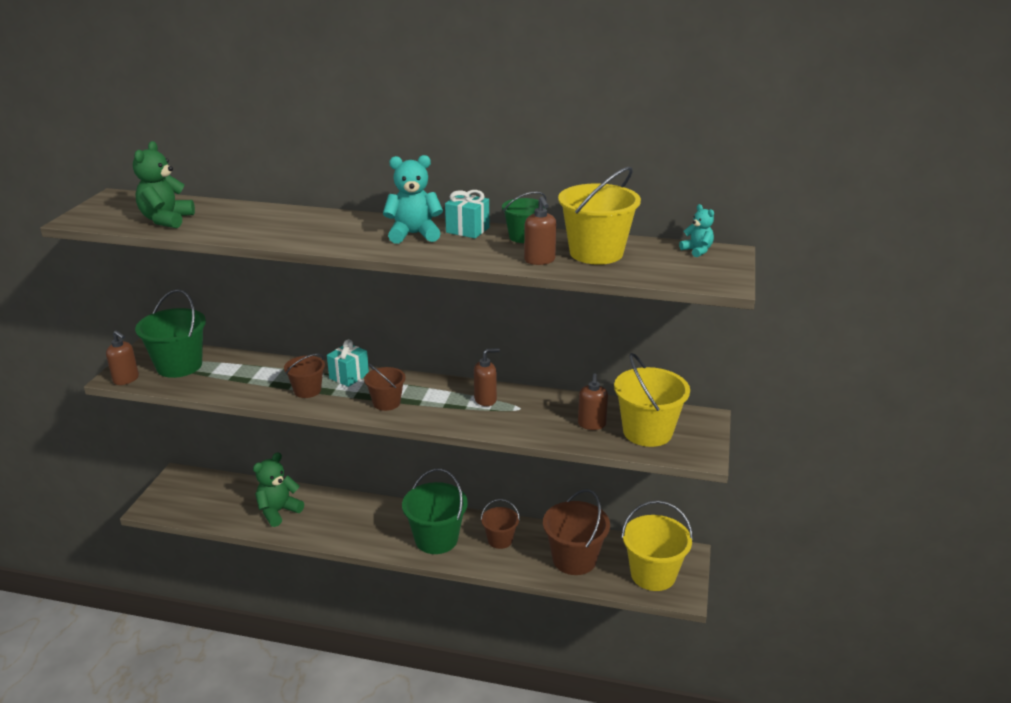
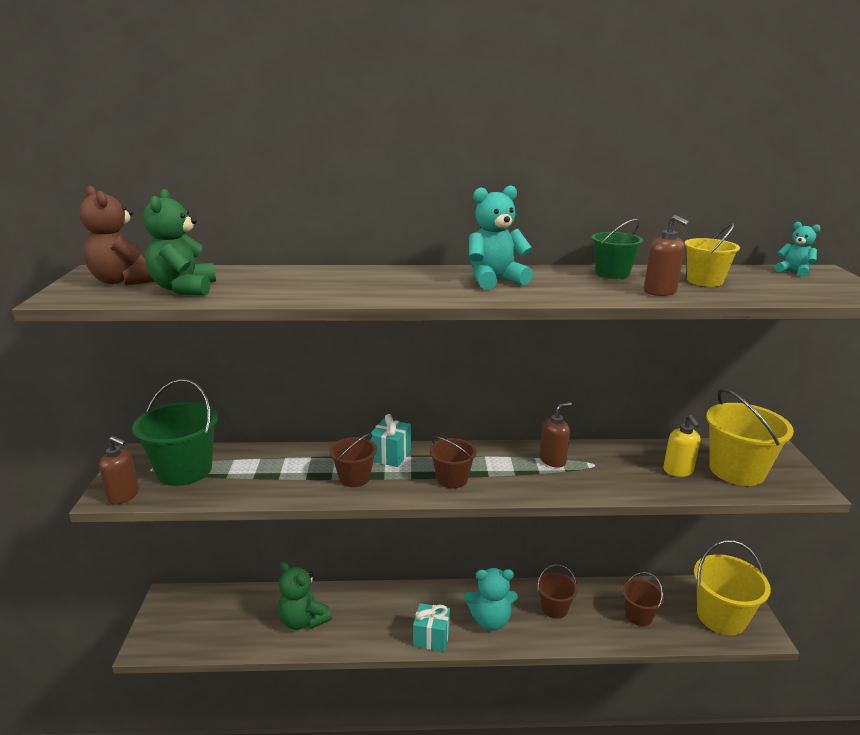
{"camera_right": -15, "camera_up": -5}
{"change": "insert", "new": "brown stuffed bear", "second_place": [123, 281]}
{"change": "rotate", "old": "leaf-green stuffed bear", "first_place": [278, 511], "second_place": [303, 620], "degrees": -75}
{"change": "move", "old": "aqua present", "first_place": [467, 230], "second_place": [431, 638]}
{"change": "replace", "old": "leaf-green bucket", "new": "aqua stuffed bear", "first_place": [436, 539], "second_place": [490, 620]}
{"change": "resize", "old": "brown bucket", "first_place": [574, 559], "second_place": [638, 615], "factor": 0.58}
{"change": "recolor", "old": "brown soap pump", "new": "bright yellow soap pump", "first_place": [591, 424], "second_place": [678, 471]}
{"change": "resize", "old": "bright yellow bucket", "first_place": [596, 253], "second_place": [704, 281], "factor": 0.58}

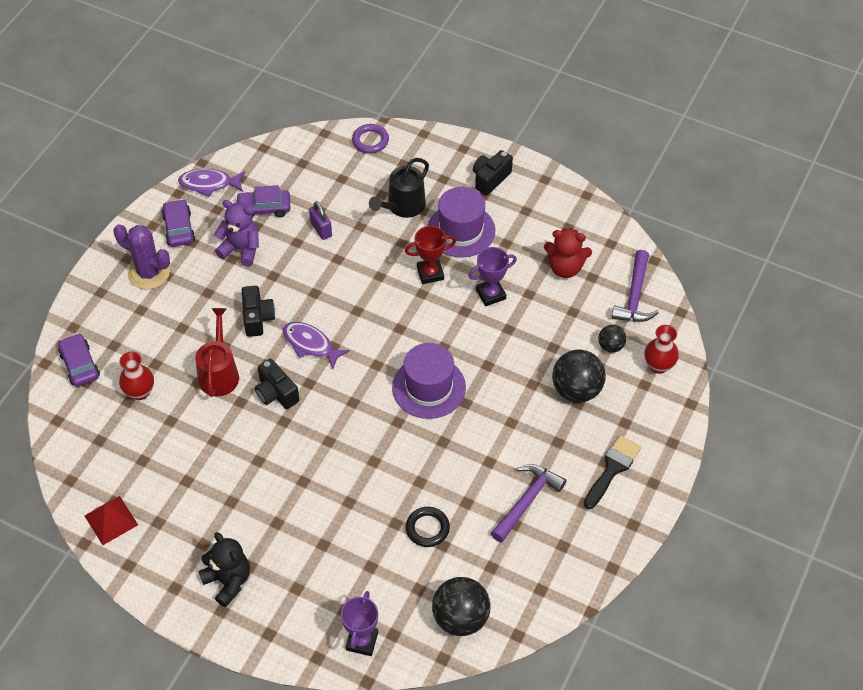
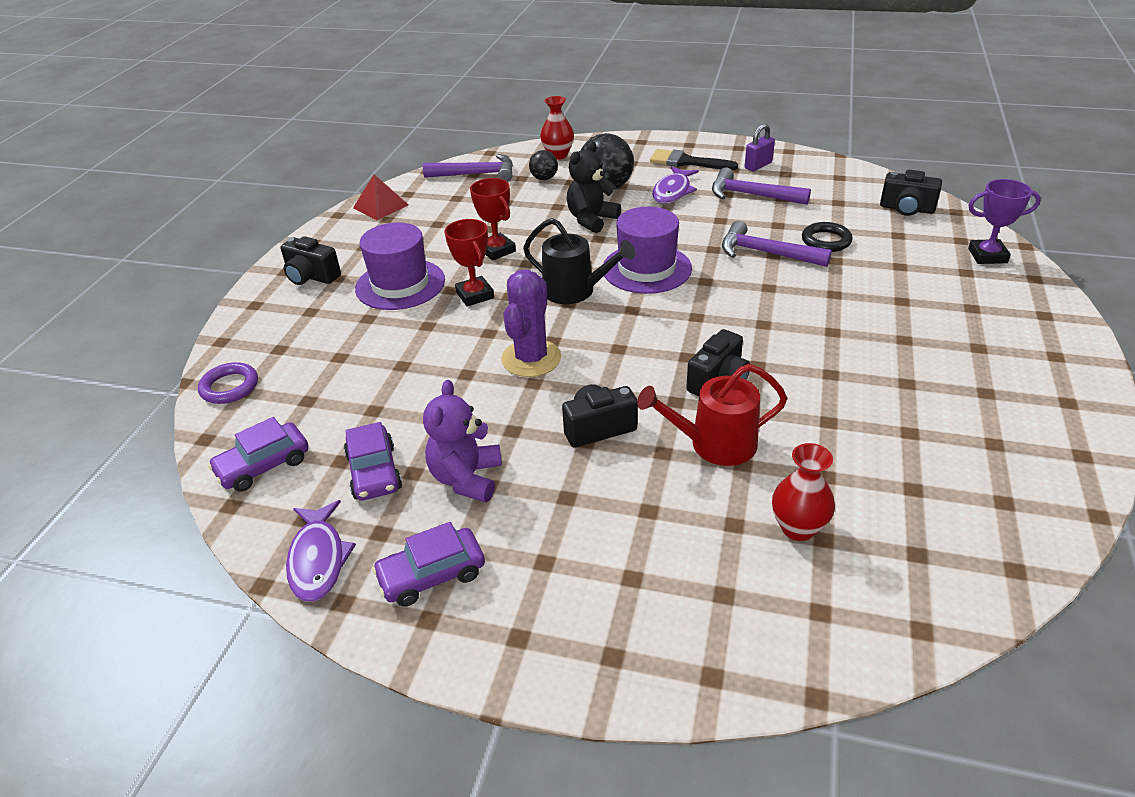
{"camera_right": -100, "camera_up": -15}
{"change": "move", "old": "purple toy car", "first_place": [80, 365], "second_place": [263, 465]}
{"change": "move", "old": "red pyramid", "first_place": [111, 520], "second_place": [380, 206]}
{"change": "recolor", "old": "purple trophy", "new": "red trophy", "first_place": [491, 294], "second_place": [497, 250]}
{"change": "move", "old": "purple cactus", "first_place": [149, 273], "second_place": [531, 358]}
{"change": "move", "old": "ebony watering can", "first_place": [403, 206], "second_place": [574, 291]}
{"change": "move", "old": "ebony stuffed bear", "first_place": [228, 581], "second_place": [591, 220]}
{"change": "move", "old": "purple fish figure", "first_place": [310, 344], "second_place": [673, 192]}
{"change": "insert", "new": "purple claw hammer", "second_place": [766, 253]}
{"change": "move", "old": "purple lock", "first_place": [321, 229], "second_place": [758, 165]}
{"change": "replace", "old": "ebony sphere", "new": "ebony photo camera", "first_place": [460, 618], "second_place": [906, 209]}
{"change": "delete", "old": "red stuffed bear", "first_place": [565, 268]}

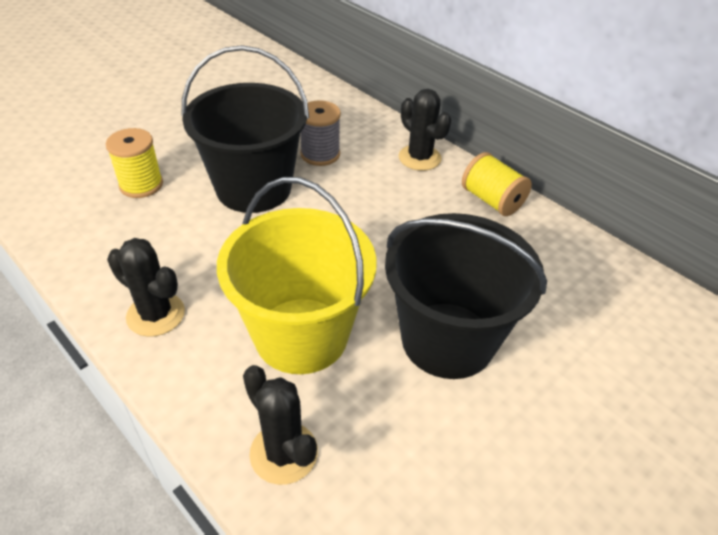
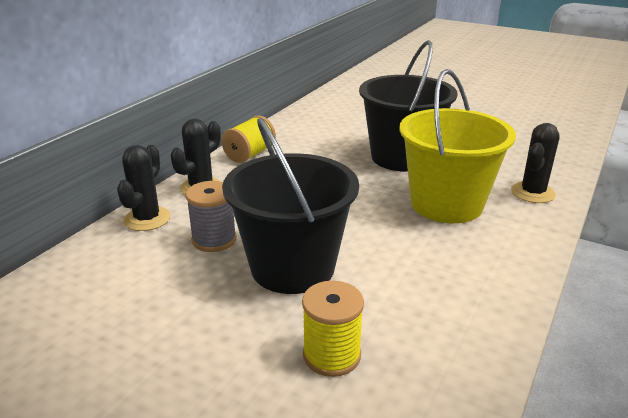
{"camera_right": -105, "camera_up": -15}
{"change": "move", "old": "ebony cactus", "first_place": [156, 314], "second_place": [147, 219]}

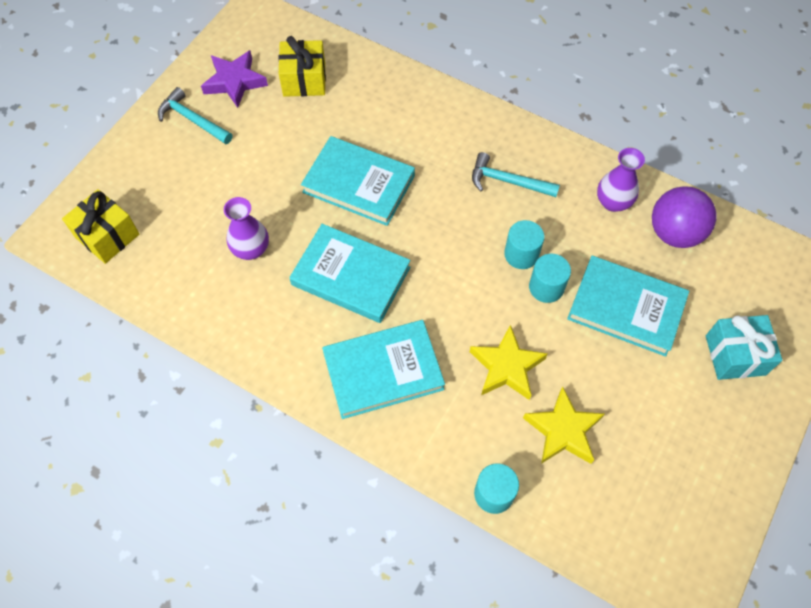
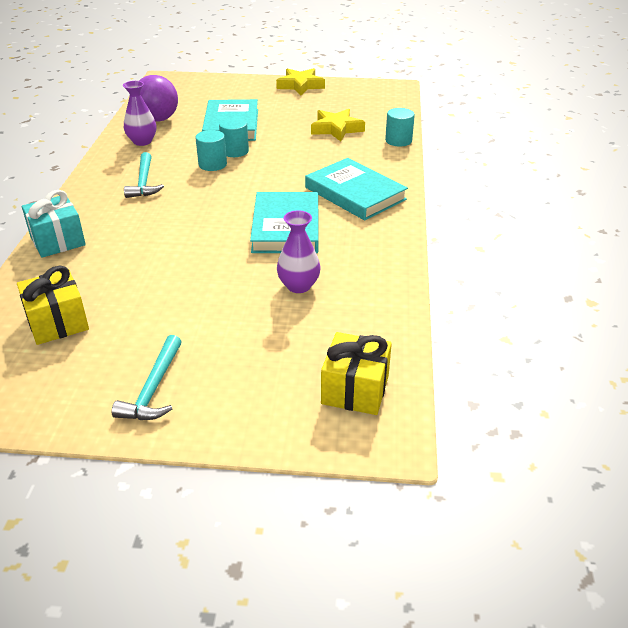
{"camera_right": -115, "camera_up": -25}
{"change": "move", "old": "aqua present", "first_place": [735, 355], "second_place": [57, 240]}
{"change": "move", "old": "bright yellow star shape", "first_place": [506, 367], "second_place": [300, 85]}
{"change": "delete", "old": "purple star shape", "first_place": [234, 82]}
{"change": "delete", "old": "aqua book", "first_place": [359, 184]}

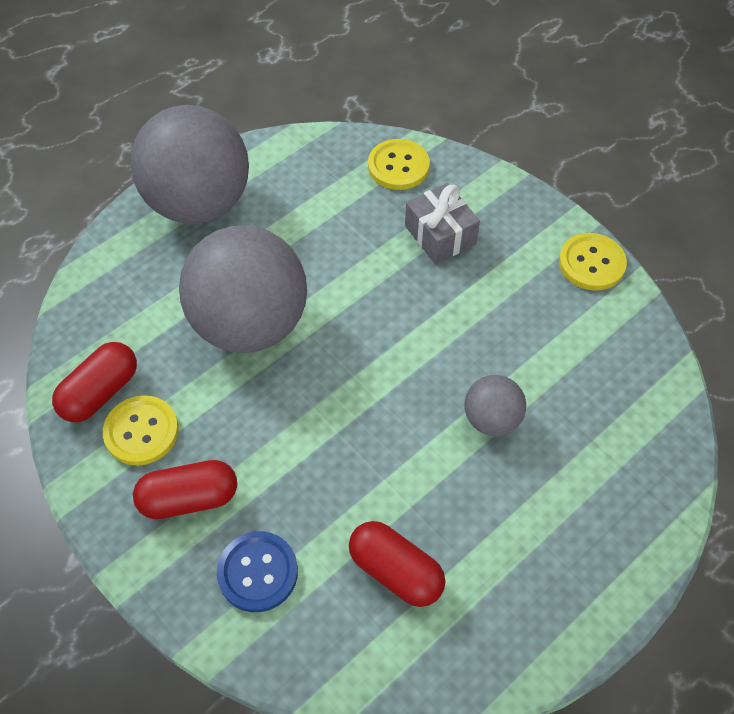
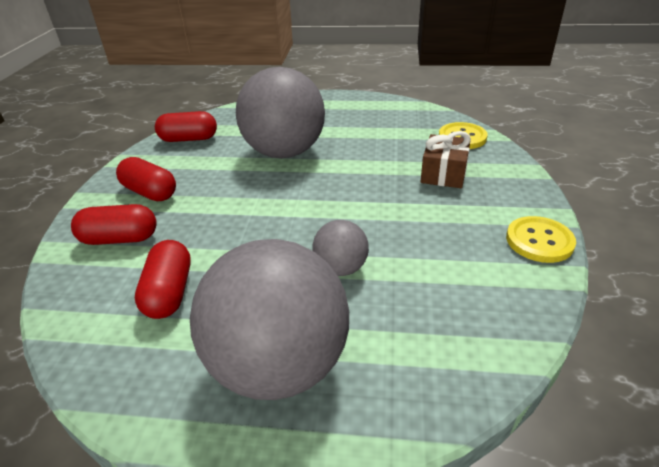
{"camera_right": 50, "camera_up": -20}
{"change": "replace", "old": "cobalt sewing button", "new": "red capsule", "first_place": [258, 572], "second_place": [120, 239]}
{"change": "move", "old": "grey sphere", "first_place": [199, 203], "second_place": [279, 364]}
{"change": "recolor", "old": "grey present", "new": "brown present", "first_place": [440, 235], "second_place": [444, 173]}
{"change": "delete", "old": "bright yellow sewing button", "first_place": [141, 431]}

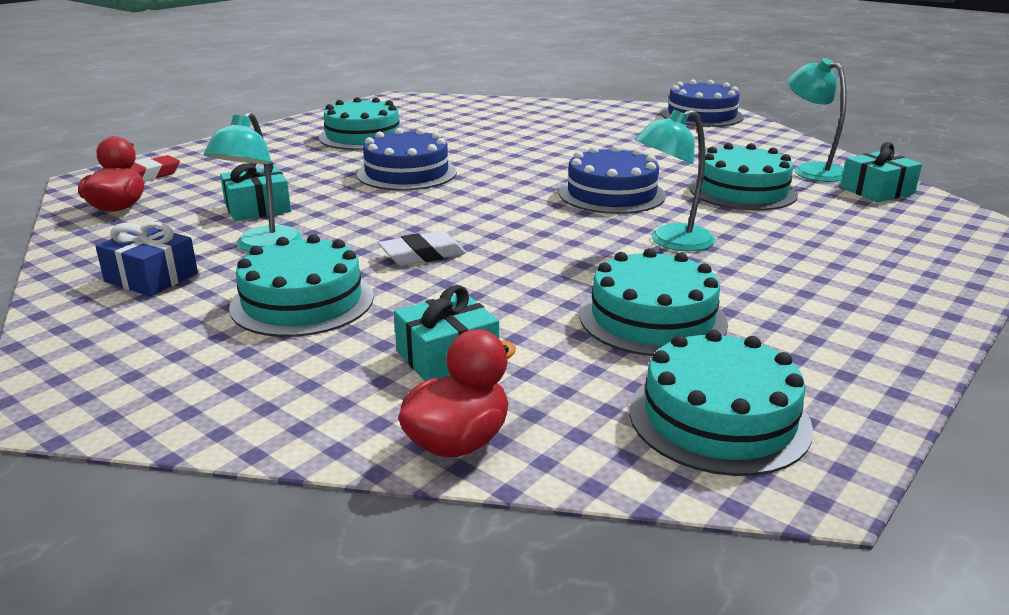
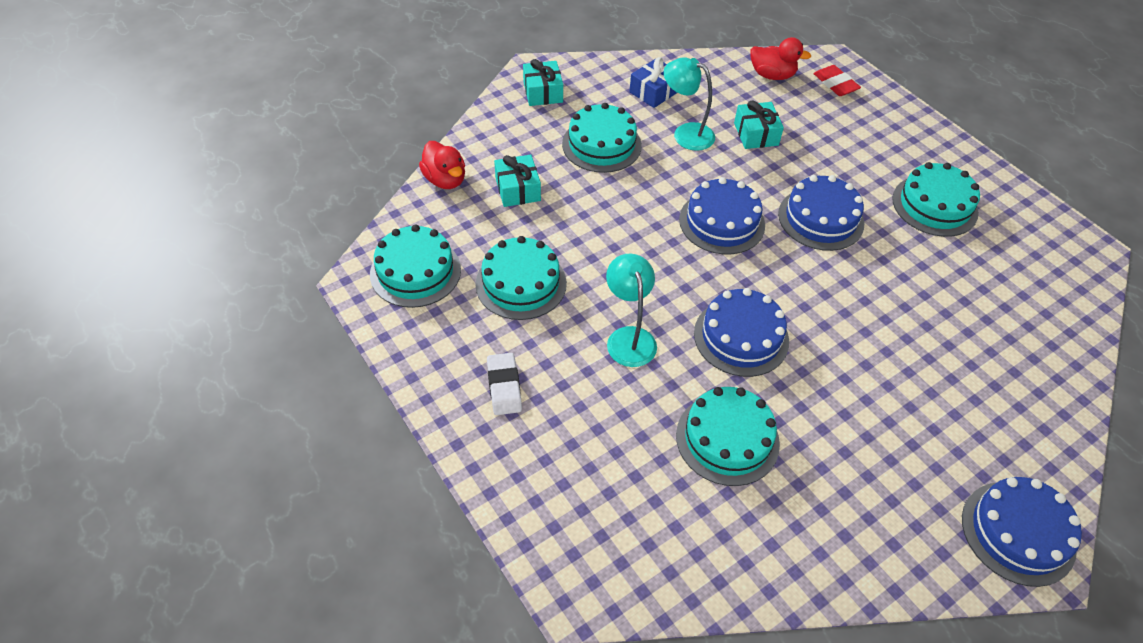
{"camera_right": 105, "camera_up": 25}
{"change": "move", "old": "snow-white pencil eraser", "first_place": [422, 255], "second_place": [504, 386]}
{"change": "move", "old": "aqua present", "first_place": [877, 190], "second_place": [543, 92]}
{"change": "insert", "new": "cobalt cake", "second_place": [722, 222]}
{"change": "delete", "old": "aqua reading lamp", "first_place": [811, 170]}

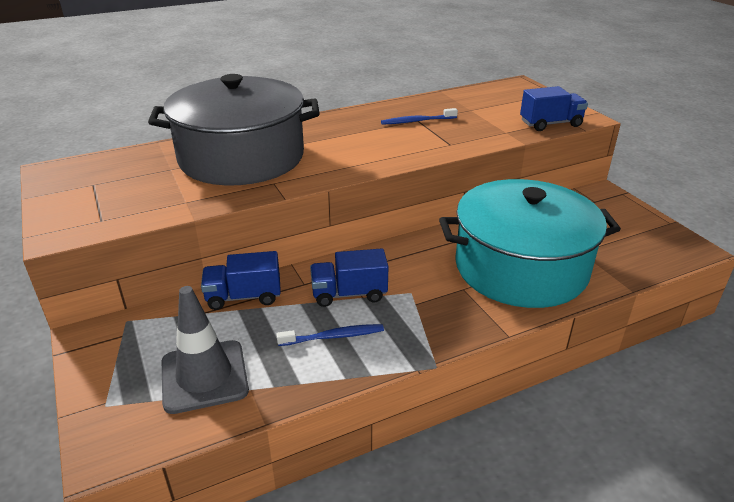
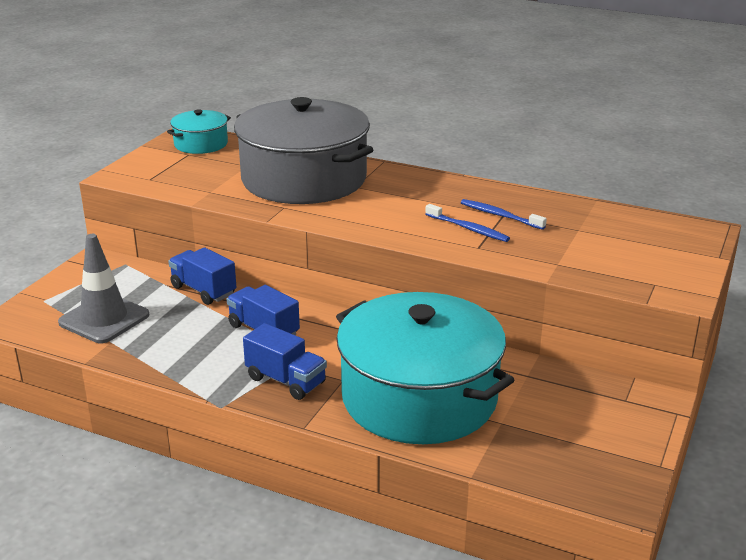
{"camera_right": 50, "camera_up": -5}
{"change": "insert", "new": "aqua cooking pot", "second_place": [201, 144]}
{"change": "move", "old": "cobalt truck", "first_place": [550, 124], "second_place": [286, 380]}
{"change": "move", "old": "cobalt tooth brush", "first_place": [333, 336], "second_place": [468, 228]}

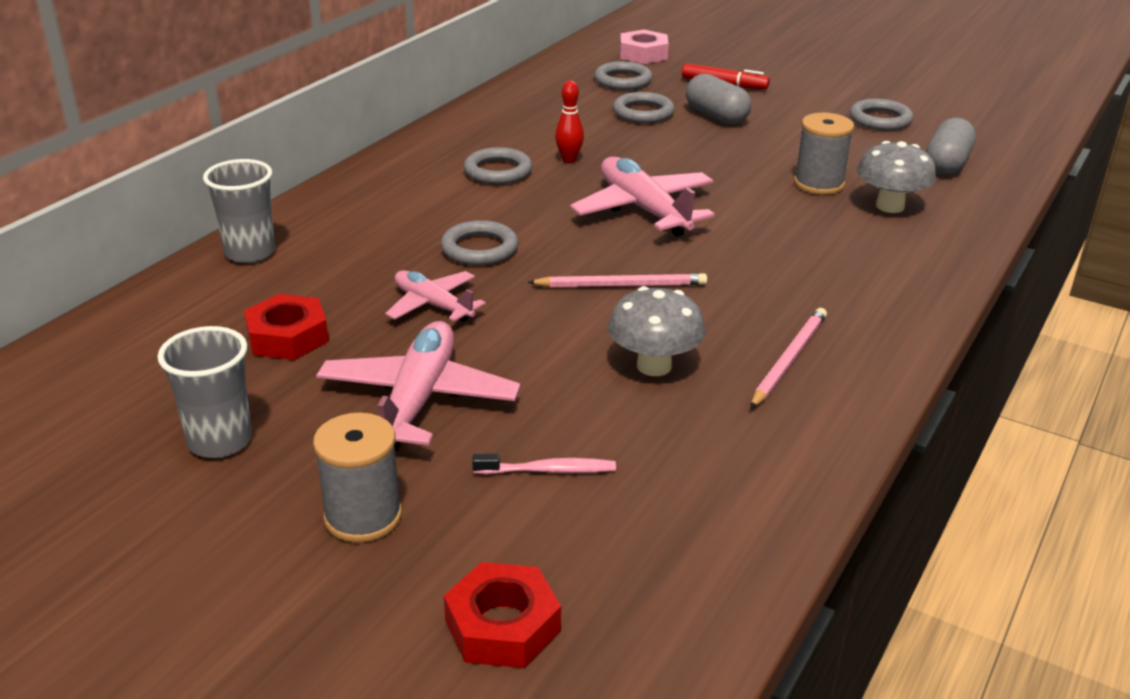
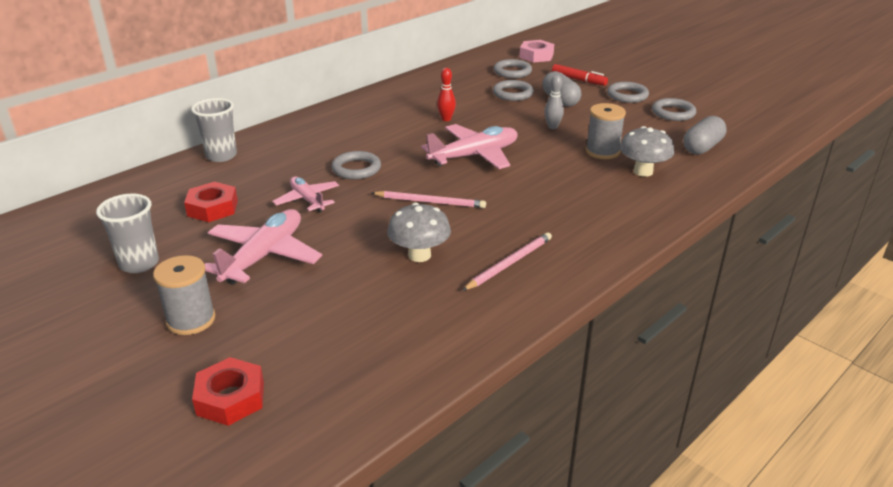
{"camera_right": 15, "camera_up": 0}
{"change": "rotate", "old": "rose-pink plane", "first_place": [643, 209], "second_place": [474, 156], "degrees": 75}
{"change": "insert", "new": "grey bowling pin", "second_place": [552, 127]}
{"change": "move", "old": "grey hoop", "first_place": [498, 171], "second_place": [627, 95]}
{"change": "delete", "old": "rose-pink tooth brush", "first_place": [547, 470]}

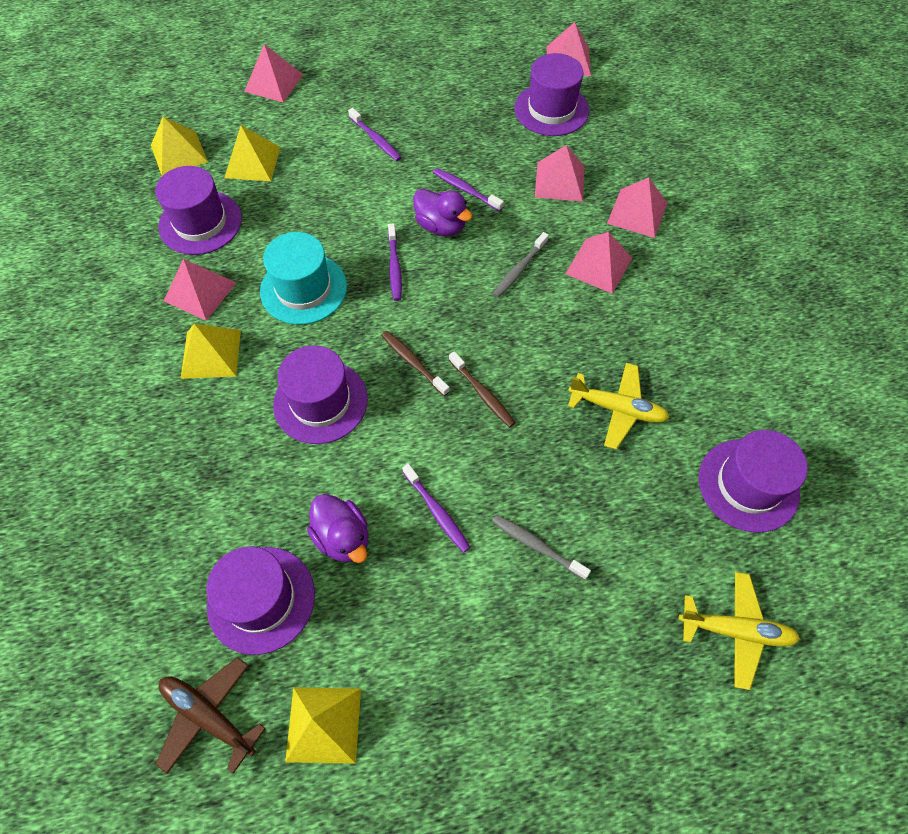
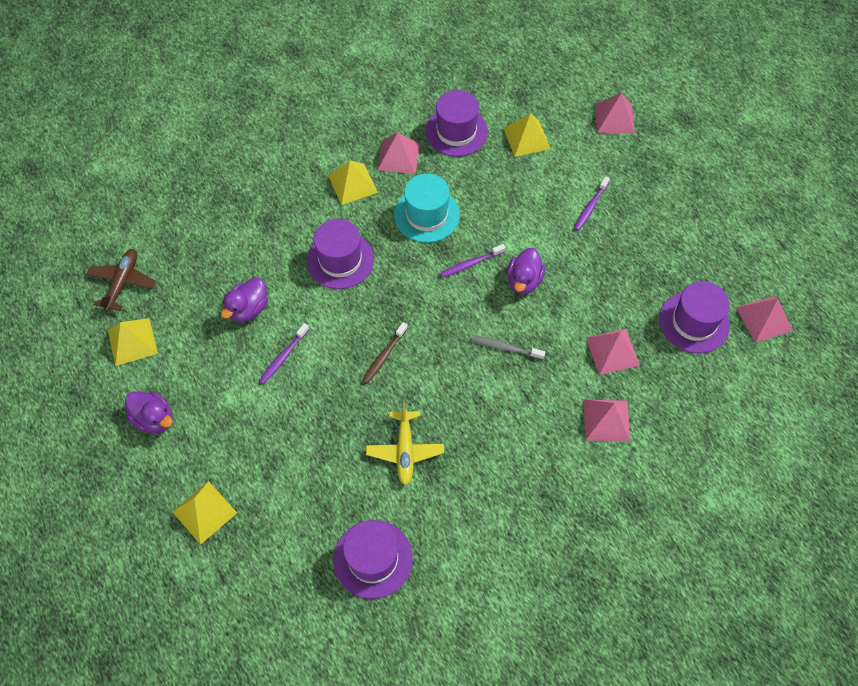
{"camera_right": 70, "camera_up": 0}
{"change": "insert", "new": "purple rubber duck", "second_place": [154, 419]}
{"change": "move", "old": "bright yellow pyramid", "first_place": [179, 153], "second_place": [204, 512]}
{"change": "delete", "old": "purple top hat", "first_place": [261, 599]}
{"change": "delete", "old": "brown tooth brush", "first_place": [413, 362]}
{"change": "delete", "old": "purple tooth brush", "first_place": [465, 190]}
{"change": "delete", "old": "grey tooth brush", "first_place": [537, 546]}
{"change": "delete", "old": "rose-pink pyramid", "first_place": [599, 265]}
{"change": "delete", "old": "bright yellow plane", "first_place": [735, 630]}

